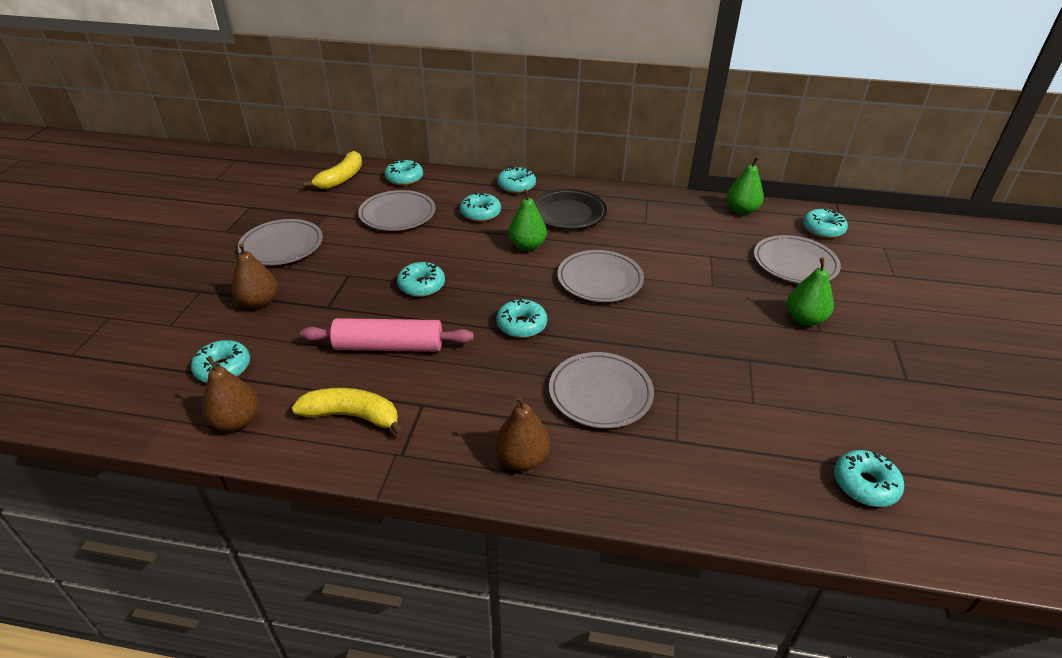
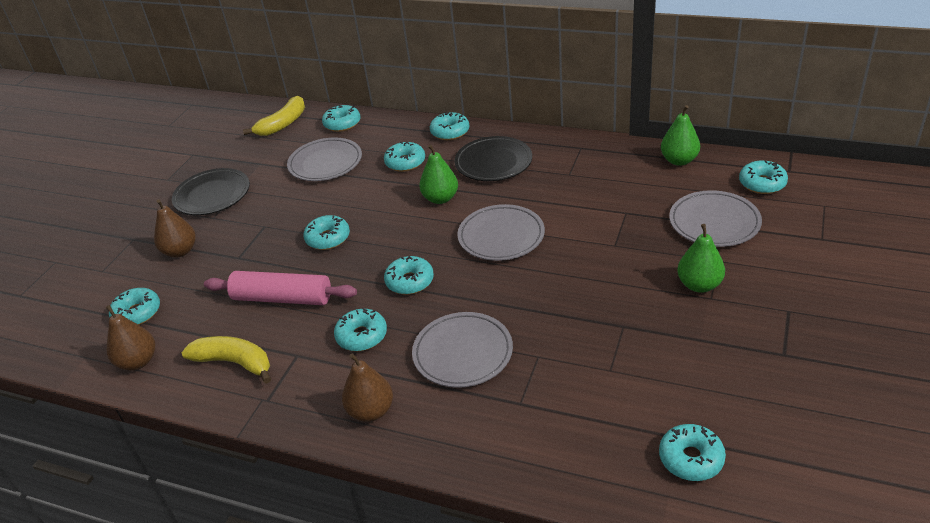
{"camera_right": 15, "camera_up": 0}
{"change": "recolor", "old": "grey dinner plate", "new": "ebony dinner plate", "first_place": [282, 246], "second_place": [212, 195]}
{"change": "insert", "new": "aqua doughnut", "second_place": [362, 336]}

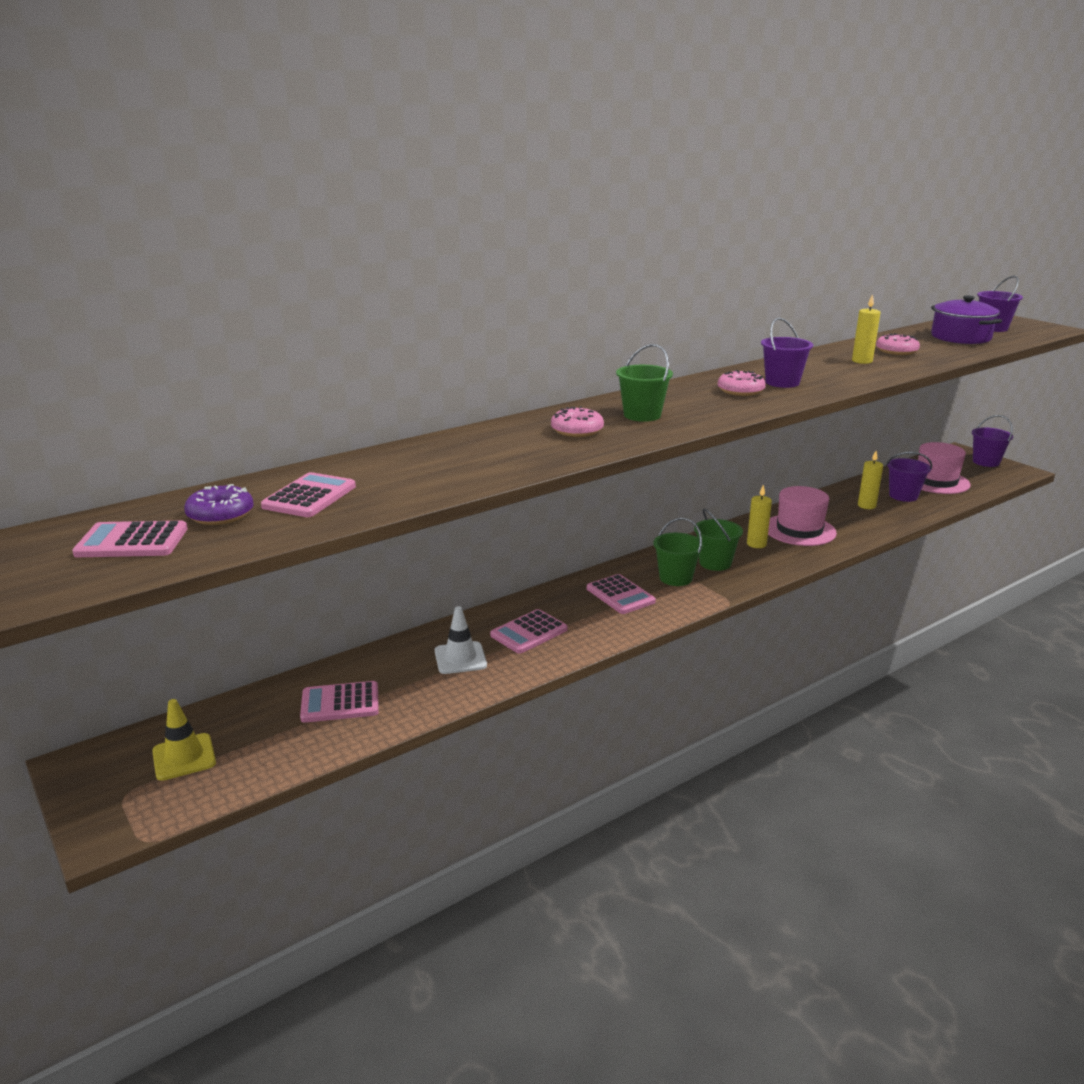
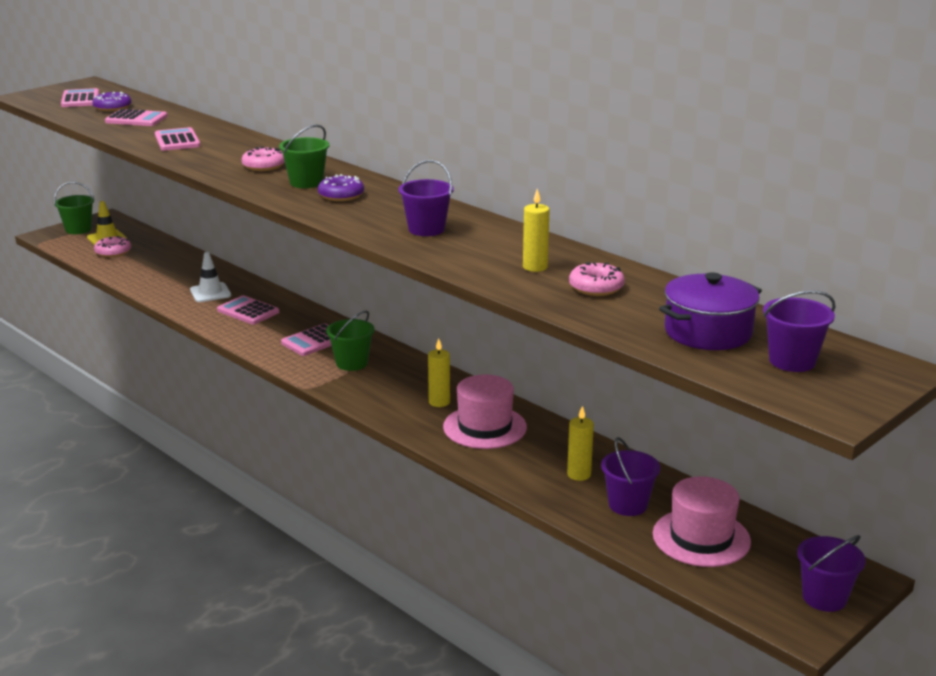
{"camera_right": 80, "camera_up": 0}
{"change": "move", "old": "leaf-green bucket", "first_place": [715, 563], "second_place": [78, 229]}
{"change": "move", "old": "rose-pink doughnut", "first_place": [740, 391], "second_place": [113, 252]}
{"change": "move", "old": "rose-pink pocket calculator", "first_place": [340, 703], "second_place": [177, 140]}
{"change": "insert", "new": "purple doughnut", "second_place": [341, 195]}

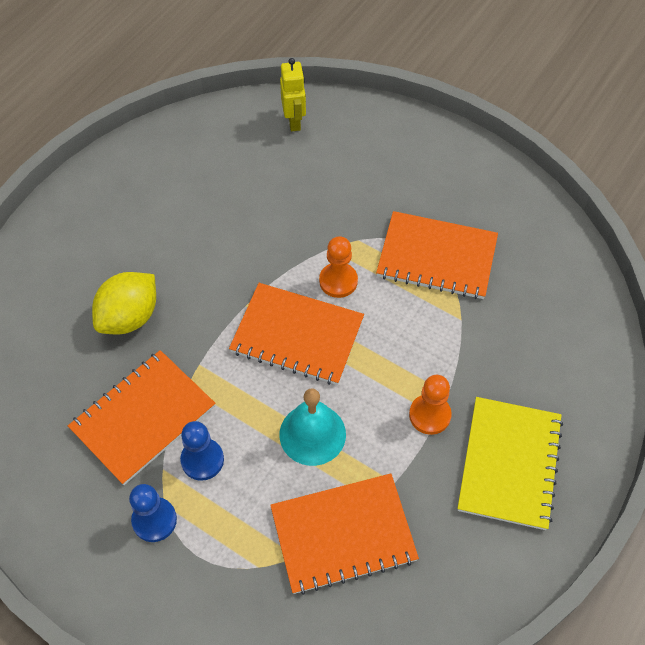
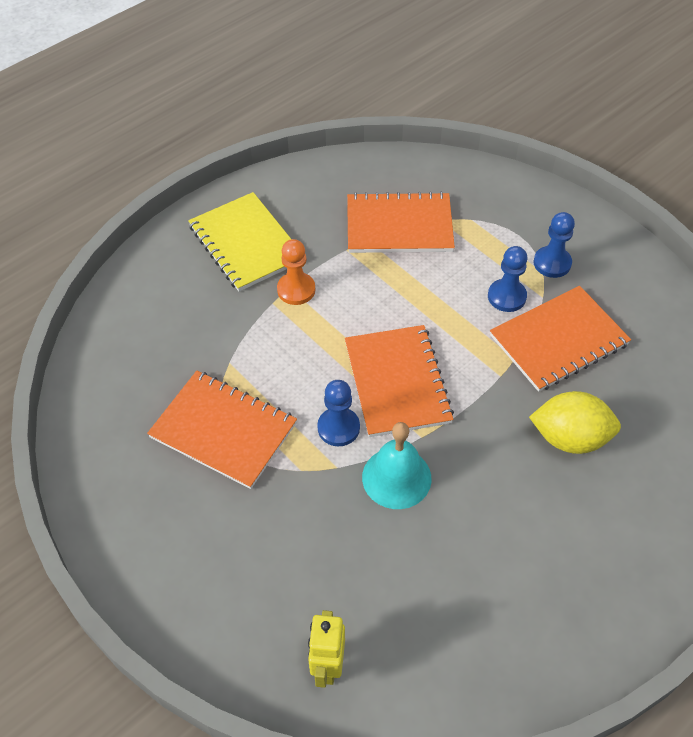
{"camera_right": -165, "camera_up": -5}
{"change": "rotate", "old": "bright yellow exercise book", "first_place": [509, 463], "second_place": [246, 243], "degrees": -60}
{"change": "recolor", "old": "orange-coloured pawn", "new": "cobalt pawn", "first_place": [338, 281], "second_place": [338, 428]}
{"change": "rotate", "old": "orange-coloured exercise book", "first_place": [297, 335], "second_place": [397, 382], "degrees": 45}
{"change": "move", "old": "aqua bell", "first_place": [312, 434], "second_place": [396, 477]}
{"change": "rotate", "old": "bright yellow citrus fruit", "first_place": [129, 317], "second_place": [569, 438], "degrees": 45}

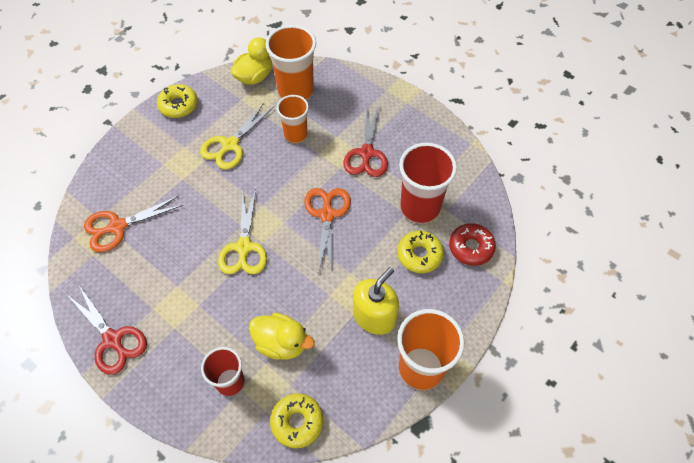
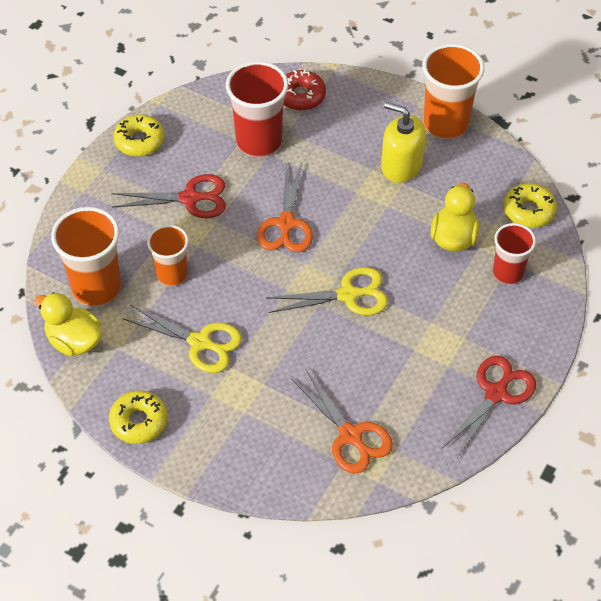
{"camera_right": -100, "camera_up": -5}
{"change": "move", "old": "bright yellow doughnut", "first_place": [419, 255], "second_place": [139, 141]}
{"change": "rotate", "old": "orange-coloured shears", "first_place": [327, 214], "second_place": [286, 224], "degrees": -75}

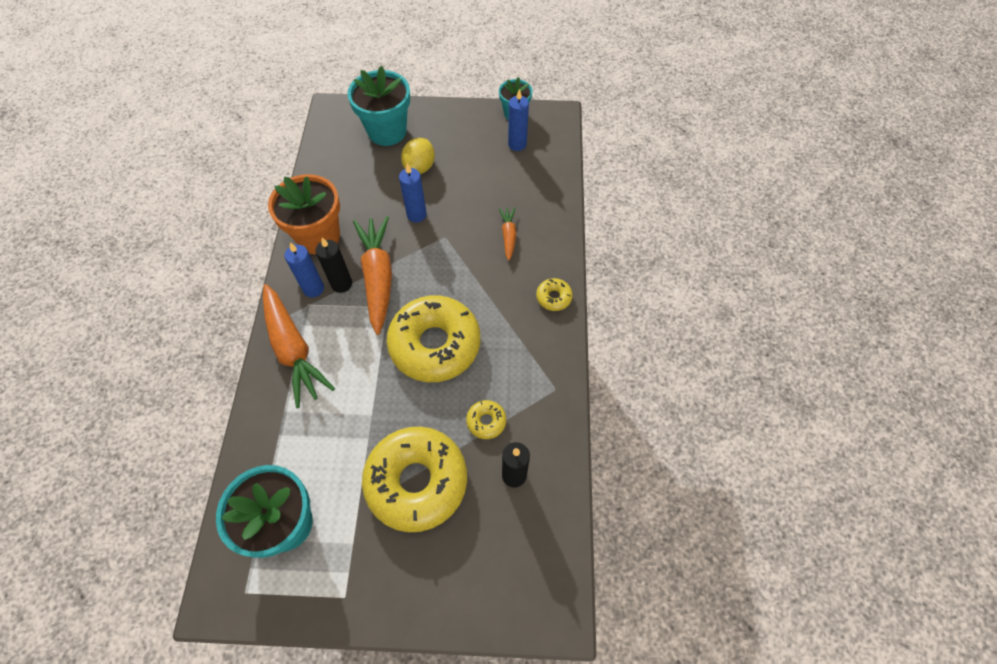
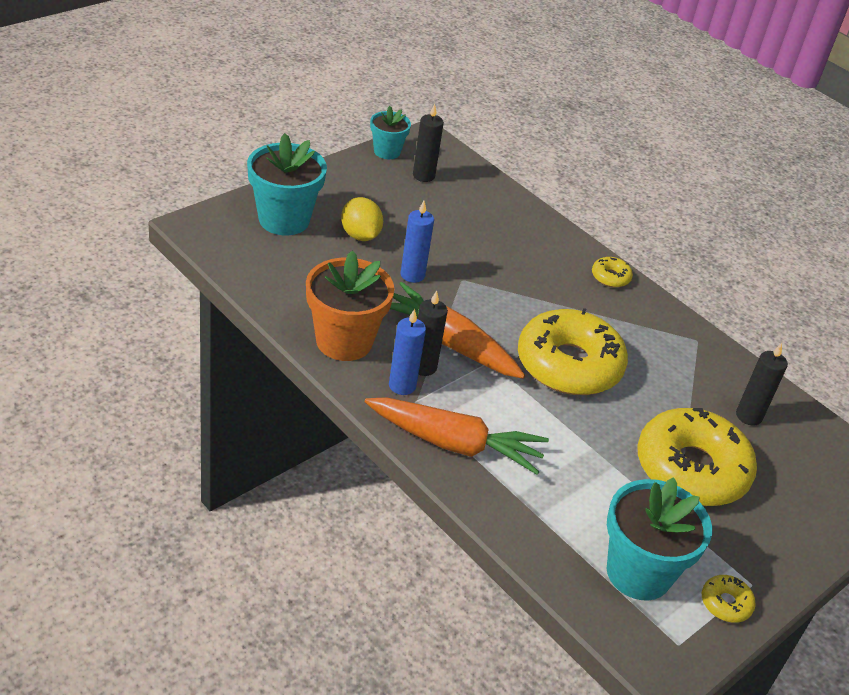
{"camera_right": -50, "camera_up": -20}
{"change": "recolor", "old": "cobalt pillar candle", "new": "ebony pillar candle", "first_place": [517, 144], "second_place": [423, 176]}
{"change": "move", "old": "bright yellow doughnut", "first_place": [486, 421], "second_place": [725, 603]}
{"change": "delete", "old": "orange-coloured root vegetable", "first_place": [508, 235]}

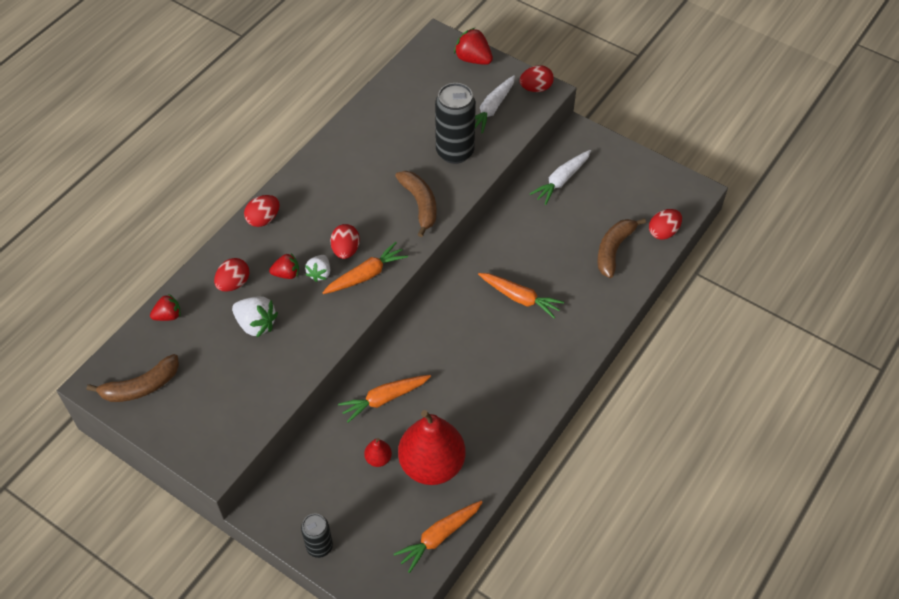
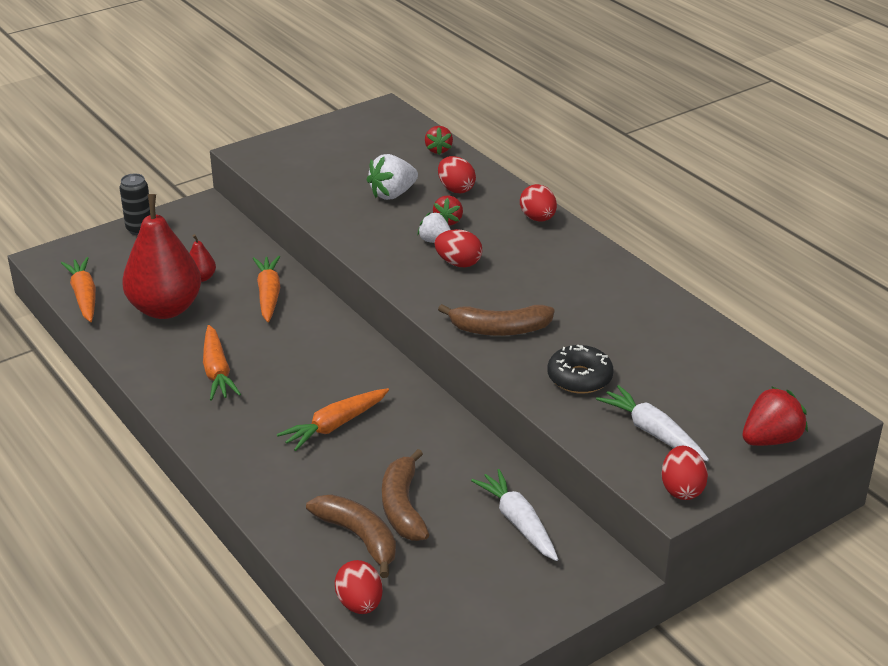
{"camera_right": 110, "camera_up": -20}
{"change": "move", "old": "orange-coloured root vegetable", "first_place": [366, 275], "second_place": [217, 372]}
{"change": "move", "old": "brown toy banana", "first_place": [141, 386], "second_place": [403, 507]}
{"change": "replace", "old": "ebony can", "new": "ebony doughnut", "first_place": [455, 152], "second_place": [579, 378]}

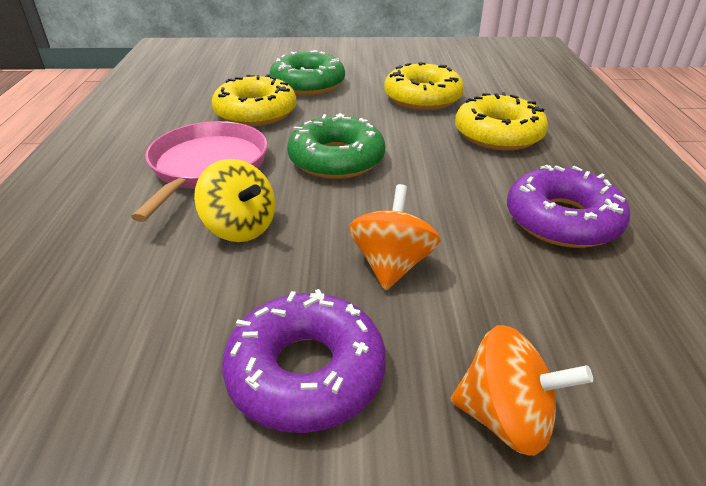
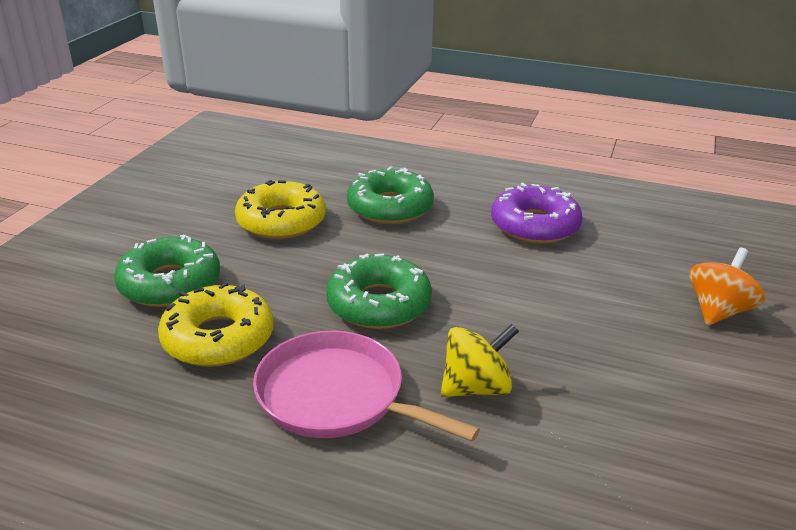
{"camera_right": -70, "camera_up": -5}
{"change": "recolor", "old": "bright yellow doughnut", "new": "leaf-green doughnut", "first_place": [498, 134], "second_place": [390, 207]}
{"change": "delete", "old": "purple doughnut", "first_place": [306, 372]}
{"change": "delete", "old": "orange-coloured whirligig", "first_place": [392, 265]}

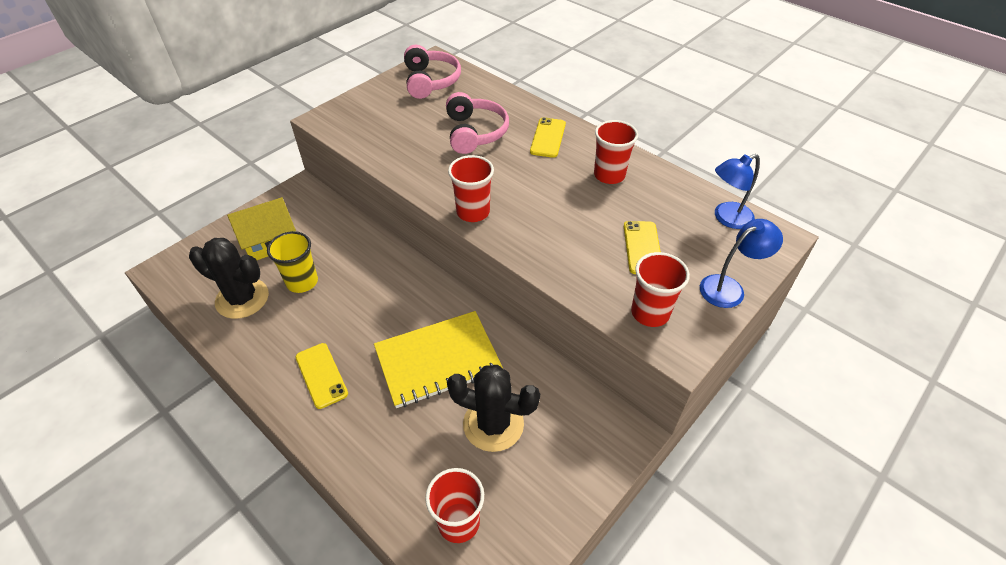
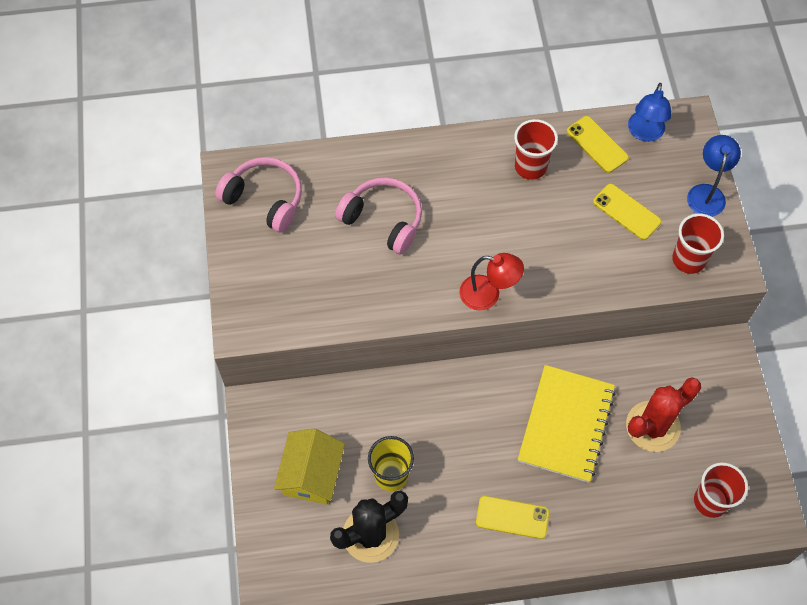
{"camera_right": -50, "camera_up": 15}
{"change": "replace", "old": "red tumbler", "new": "red reading lamp", "first_place": [473, 212], "second_place": [488, 295]}
{"change": "move", "old": "bright yellow phone", "first_place": [548, 138], "second_place": [597, 144]}
{"change": "recolor", "old": "ebony cactus", "new": "red cactus", "first_place": [493, 424], "second_place": [652, 426]}

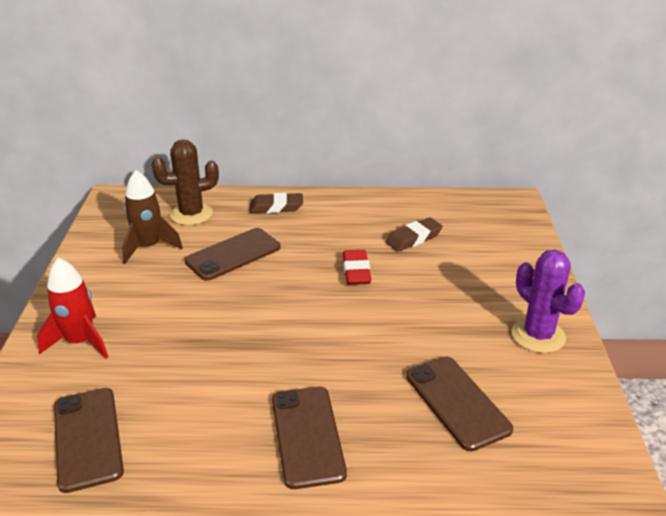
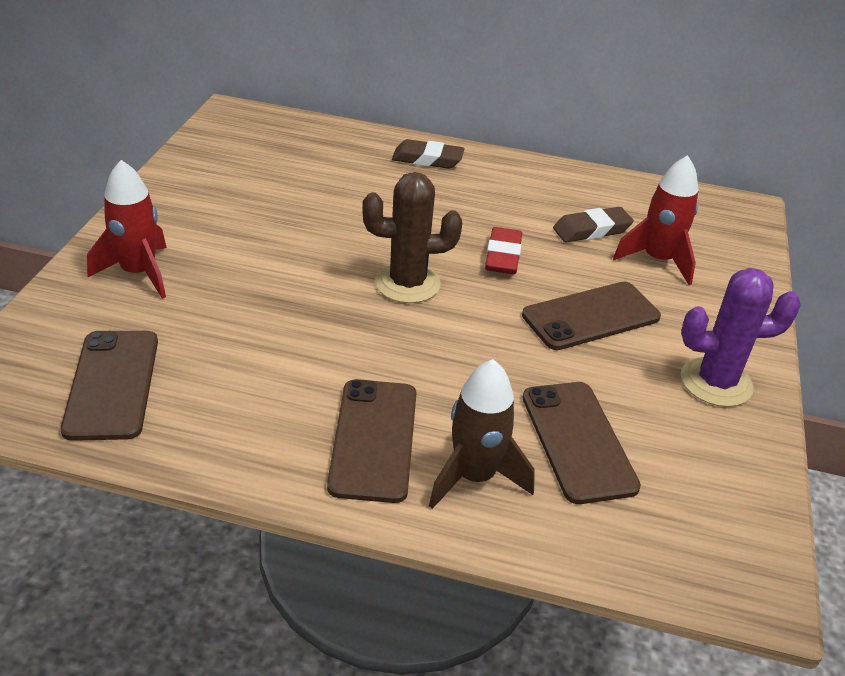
{"camera_right": 10, "camera_up": 5}
{"change": "move", "old": "brown cactus", "first_place": [191, 214], "second_place": [407, 284]}
{"change": "move", "old": "brown rocket", "first_place": [149, 247], "second_place": [474, 476]}
{"change": "move", "old": "brown phone", "first_place": [233, 254], "second_place": [591, 316]}
{"change": "insert", "new": "red rocket", "second_place": [658, 260]}
{"change": "rotate", "old": "purple cactus", "first_place": [538, 335], "second_place": [716, 382], "degrees": -75}

